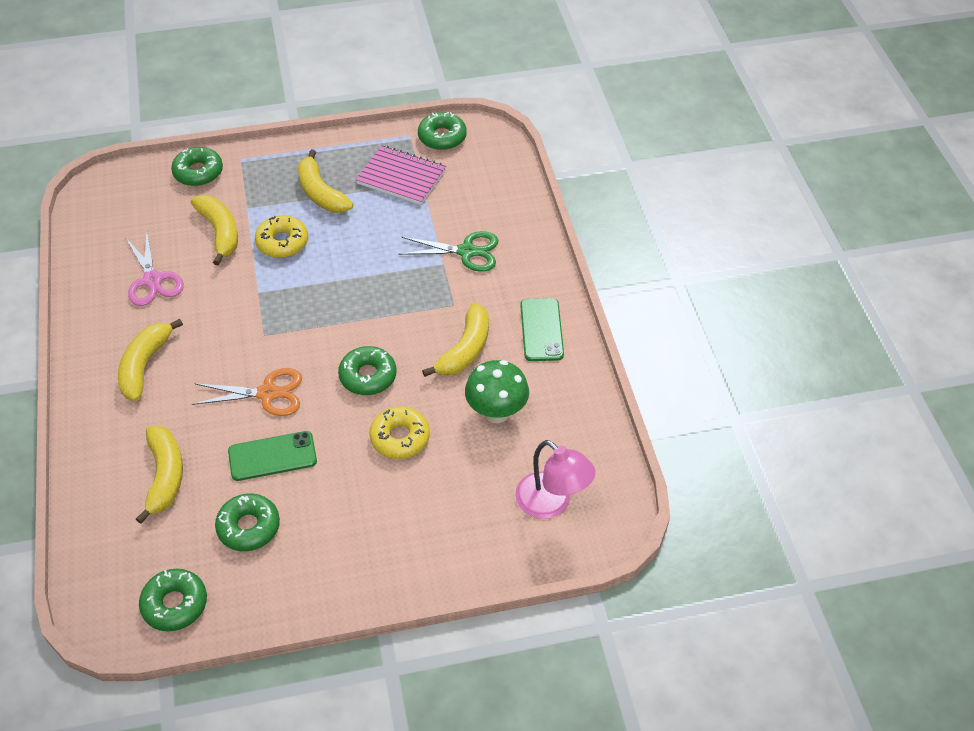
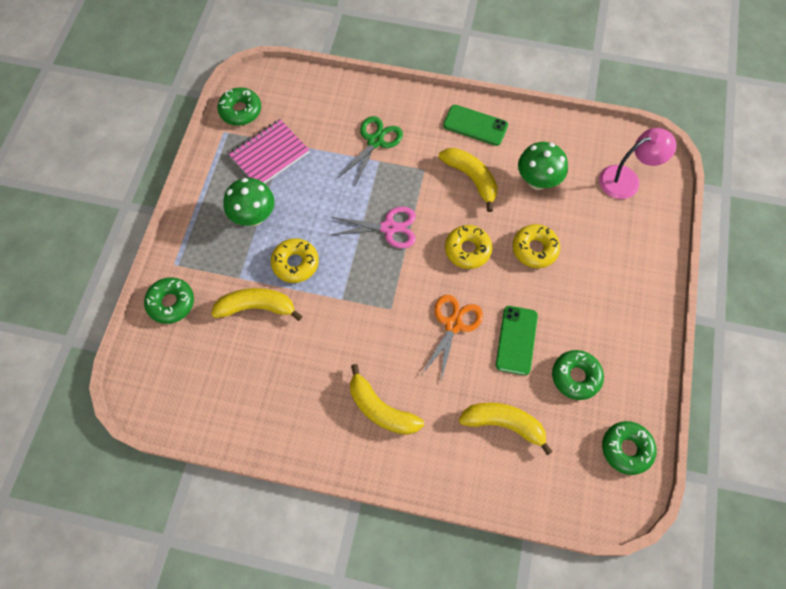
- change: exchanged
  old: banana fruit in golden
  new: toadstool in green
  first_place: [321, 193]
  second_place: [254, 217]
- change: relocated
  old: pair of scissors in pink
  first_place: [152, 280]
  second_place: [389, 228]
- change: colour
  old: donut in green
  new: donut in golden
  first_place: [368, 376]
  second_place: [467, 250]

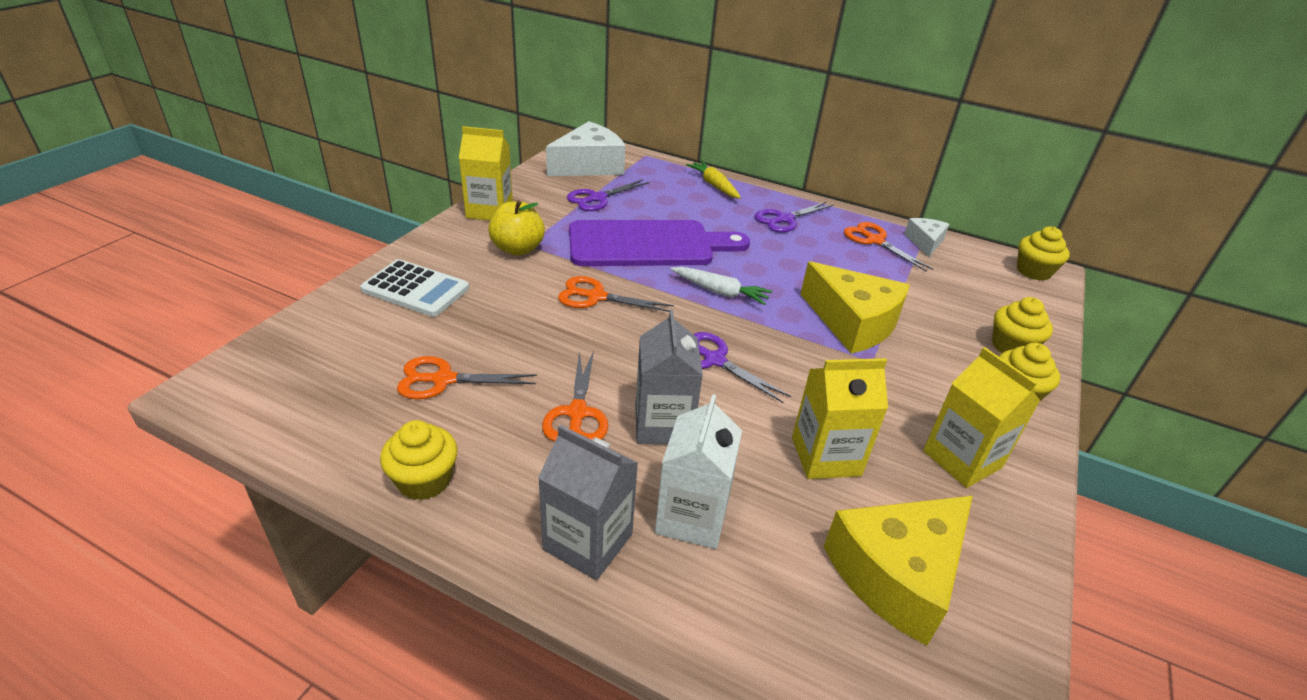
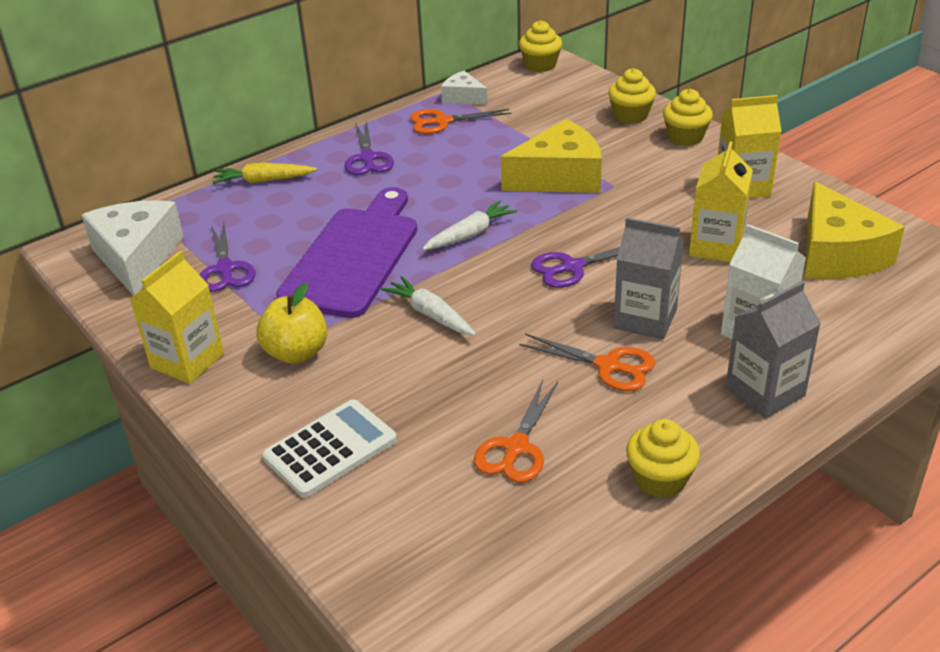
- change: exchanged
  old: pair of scissors in orange-coloured
  new: toy carrot in pure white
  first_place: [596, 297]
  second_place: [430, 314]

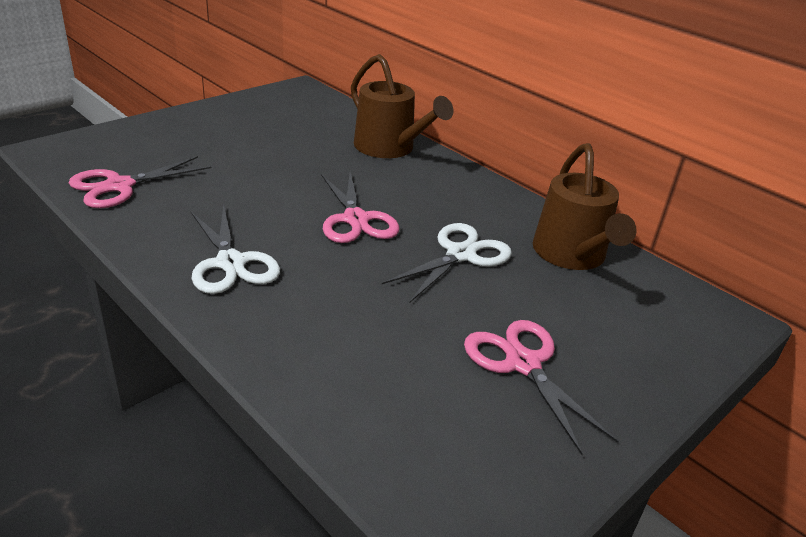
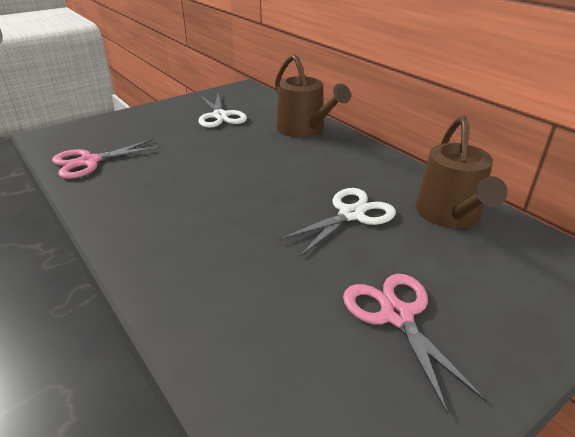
- change: relocated
  old: pair of scissors in pure white
  first_place: [230, 263]
  second_place: [220, 116]
- change: missing
  old: pair of scissors in pink
  first_place: [355, 219]

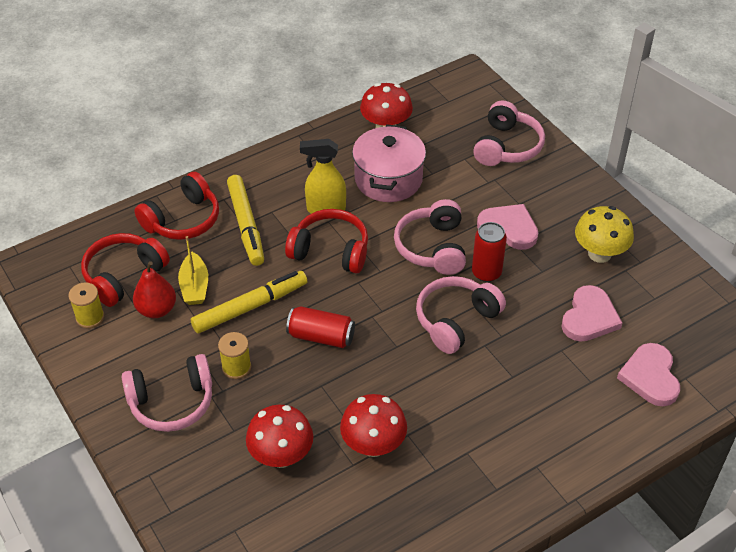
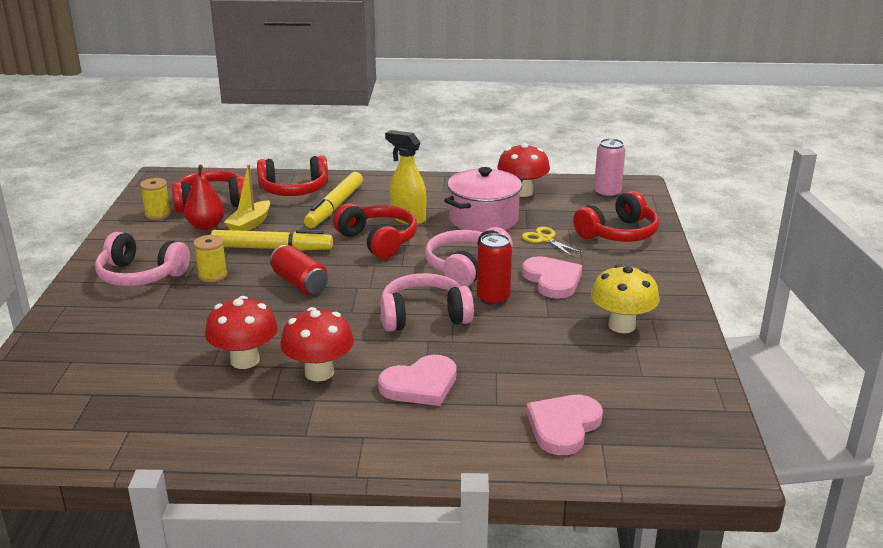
- change: relocated
  old: toadstool in scarlet
  first_place: [281, 456]
  second_place: [319, 372]
- change: relocated
  old: heart shape in pink
  first_place: [589, 317]
  second_place: [420, 385]
- change: appeared
  new: pair of scissors in golden
  second_place: [545, 239]
- change: colour
  old: over-ear headphones in pink
  new: over-ear headphones in scarlet
  first_place: [507, 146]
  second_place: [618, 233]
- change: appeared
  new: soda can in pink
  second_place: [607, 193]

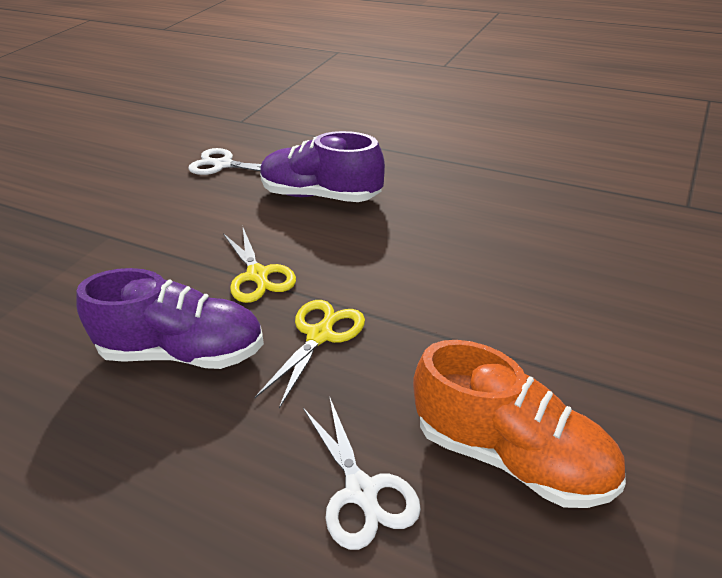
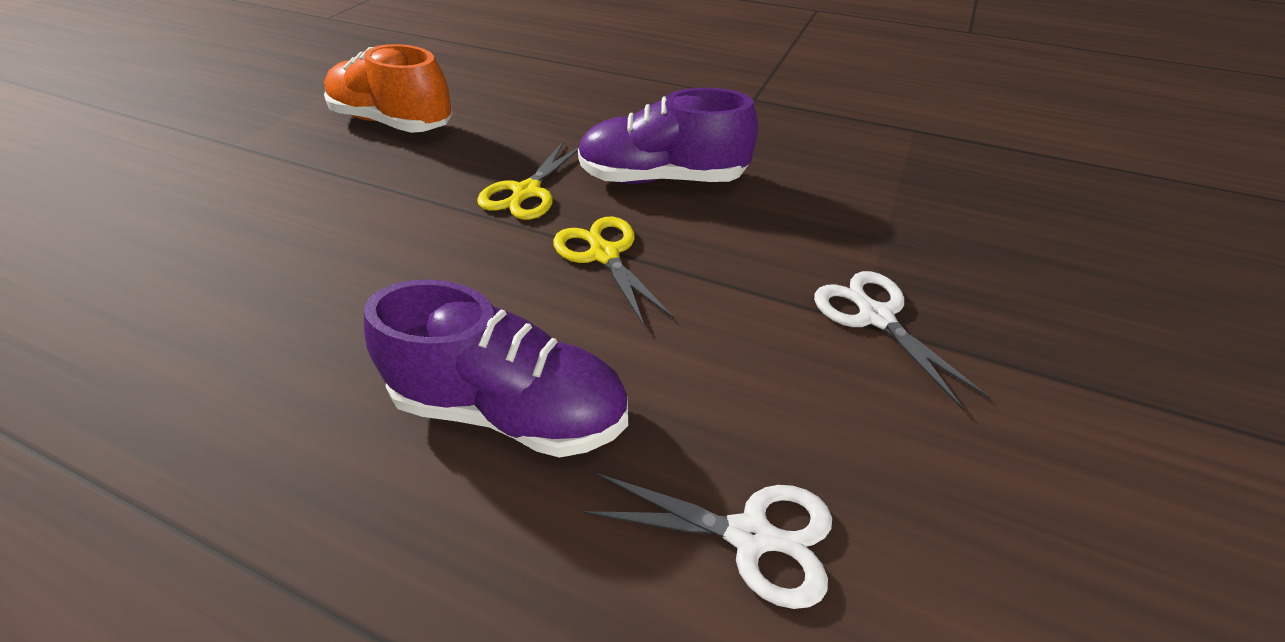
- change: relocated
  old: pair of scissors in pure white
  first_place: [361, 491]
  second_place: [876, 317]

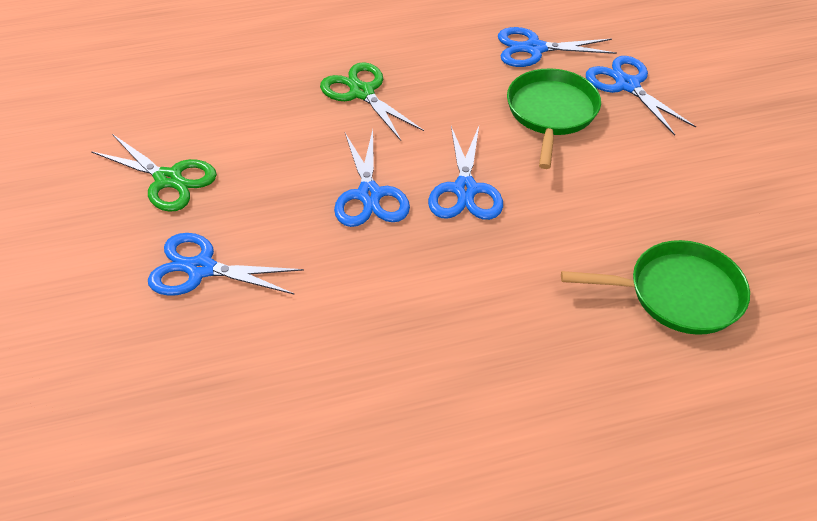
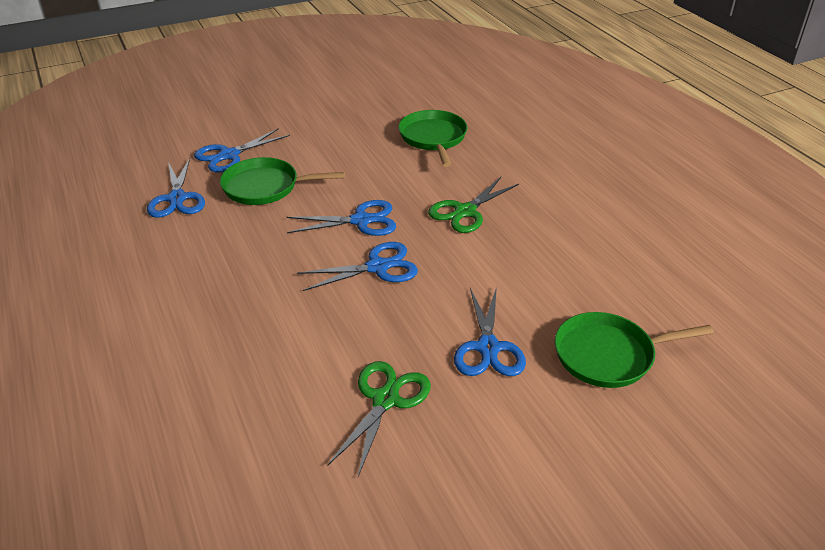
- change: relocated
  old: pair of scissors in green
  first_place: [361, 92]
  second_place: [465, 212]
- change: appeared
  new: skillet in green
  second_place: [608, 355]

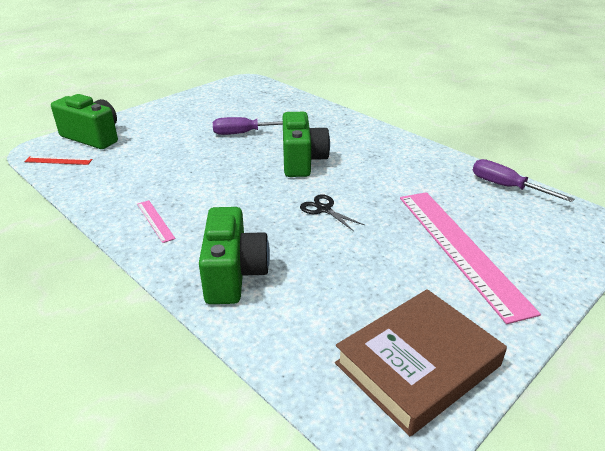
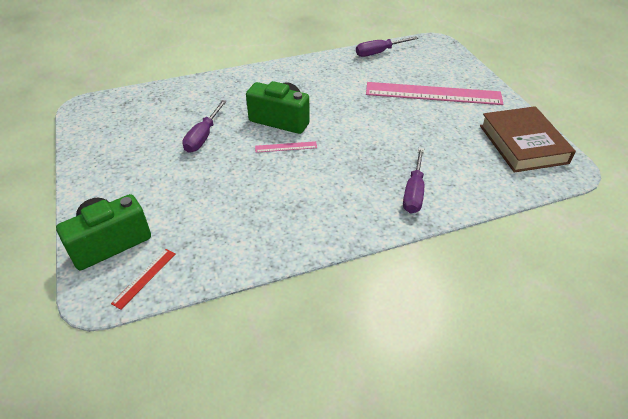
- change: relocated
  old: ruler in pink
  first_place: [155, 221]
  second_place: [286, 147]
- change: exchanged
  old: photo camera in green
  new: flat screwdriver in purple
  first_place: [234, 274]
  second_place: [414, 192]
- change: missing
  old: pair of scissors in jet-black
  first_place: [324, 209]

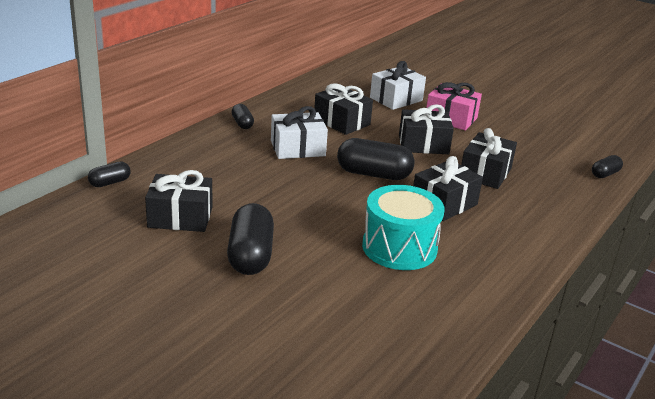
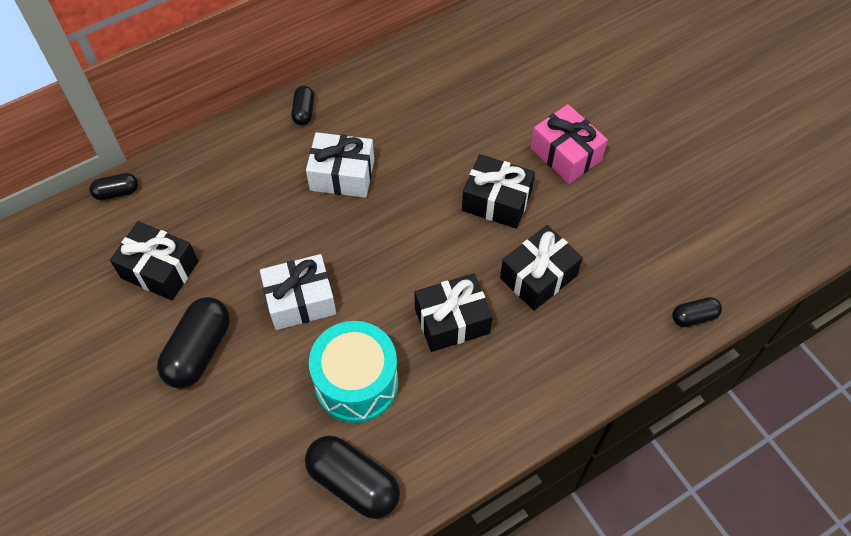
- change: relocated
  old: gift in pure white
  first_place: [396, 99]
  second_place: [300, 300]
- change: relocated
  old: capsule in jet-black
  first_place: [373, 174]
  second_place: [353, 483]
- change: missing
  old: gift in jet-black
  first_place: [341, 122]

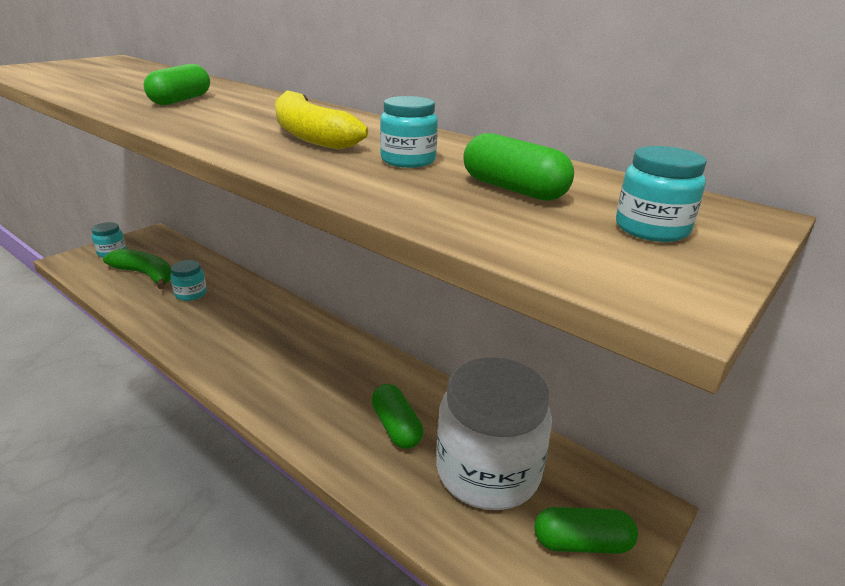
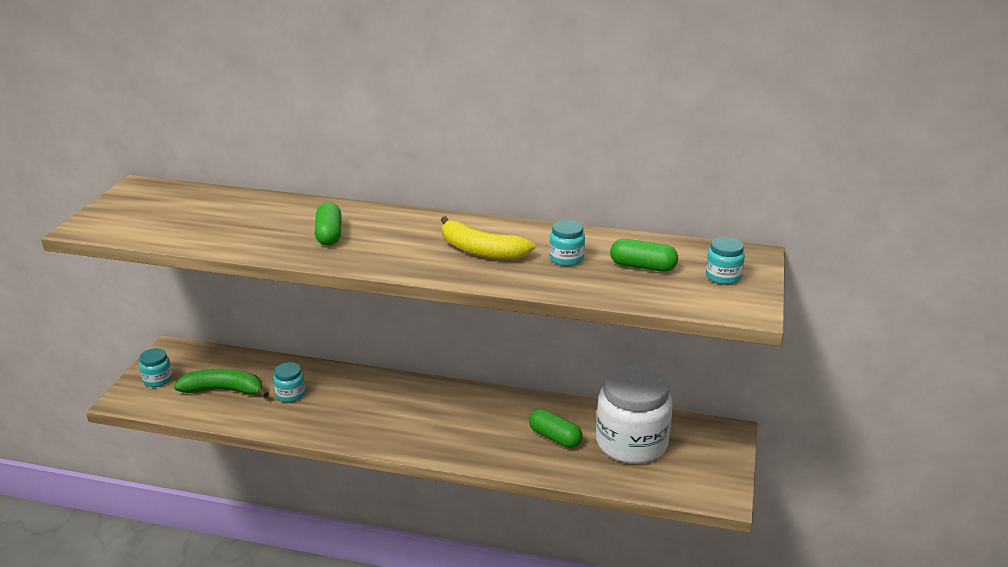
- change: missing
  old: capsule in green
  first_place: [582, 543]

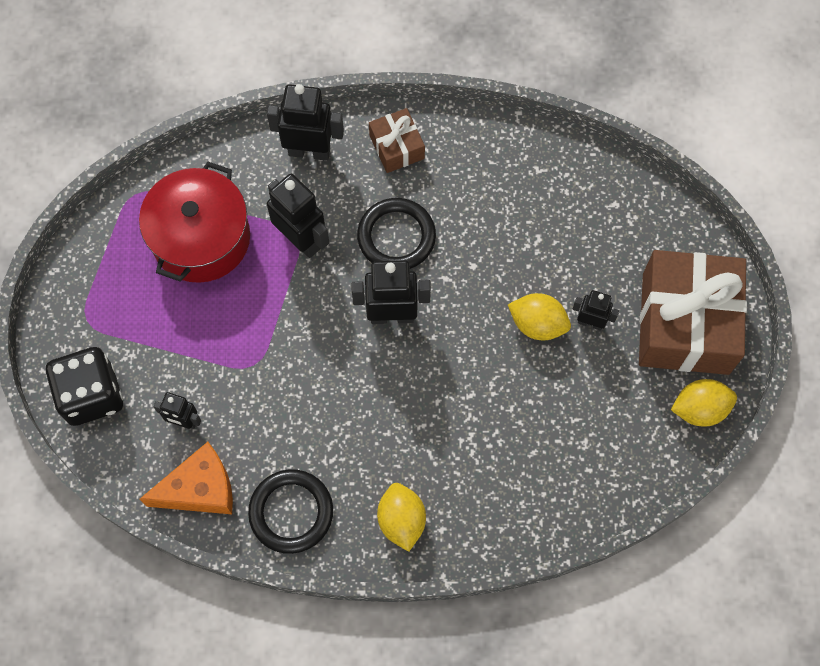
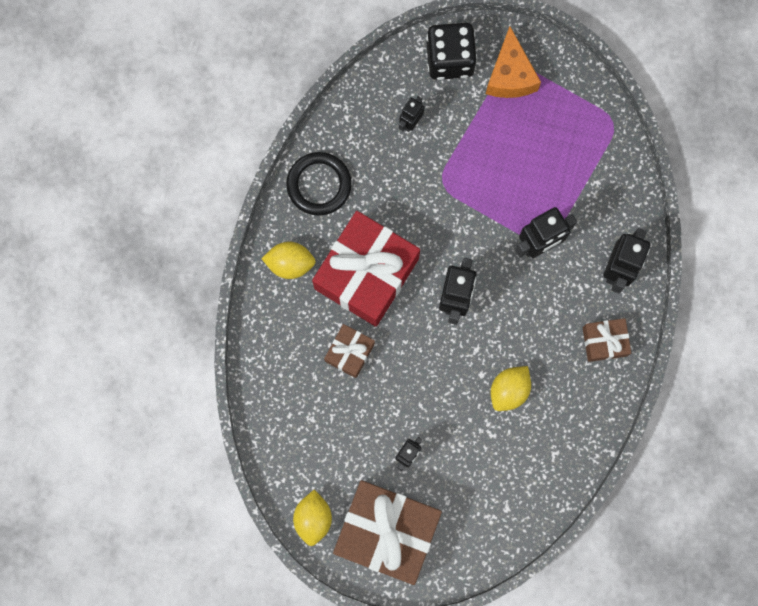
- change: appeared
  new: gift in scarlet
  second_place: [366, 273]
- change: appeared
  new: gift in dark brown
  second_place: [350, 352]
- change: relocated
  old: piece of cheese in orange-coloured
  first_place: [200, 489]
  second_place: [510, 75]
- change: relocated
  old: lemon in golden
  first_place: [537, 324]
  second_place: [509, 390]
- change: missing
  old: stockpot in scarlet
  first_place: [201, 238]
- change: missing
  old: ring in jet-black
  first_place: [396, 237]

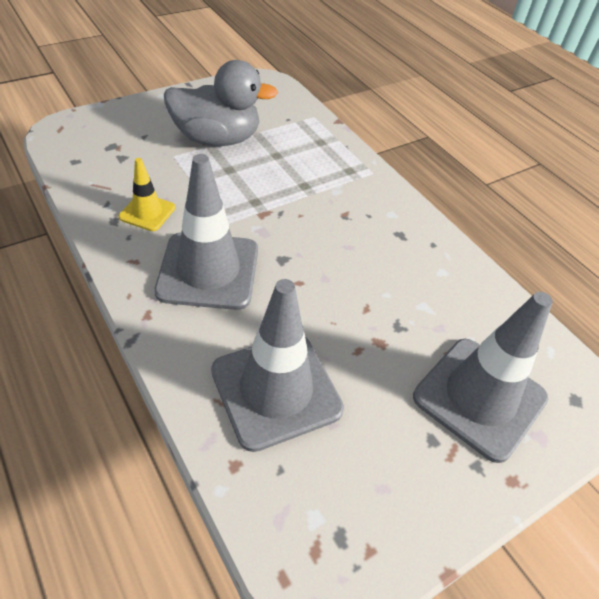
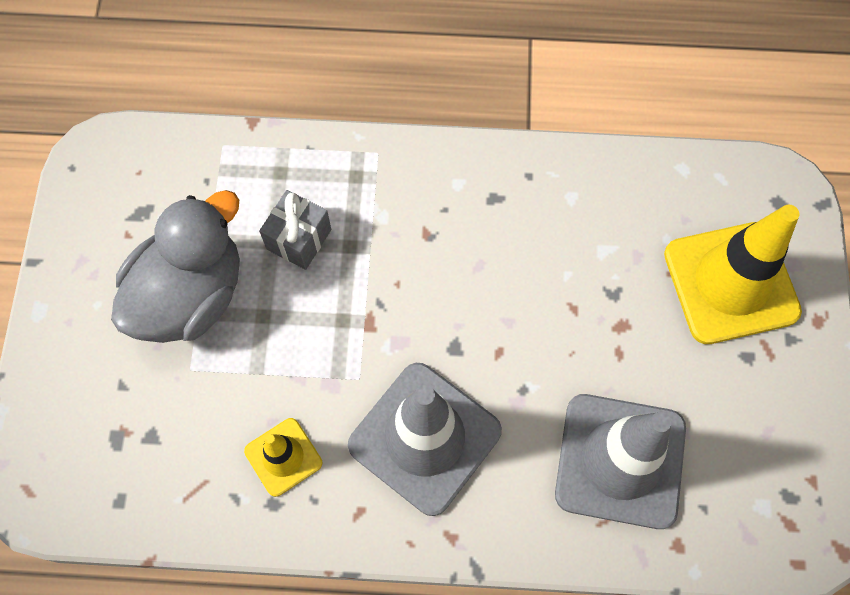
- change: appeared
  new: gift in gray
  second_place: [299, 239]
- change: colour
  old: safety cone in gray
  new: safety cone in golden
  first_place: [479, 397]
  second_place: [731, 283]

